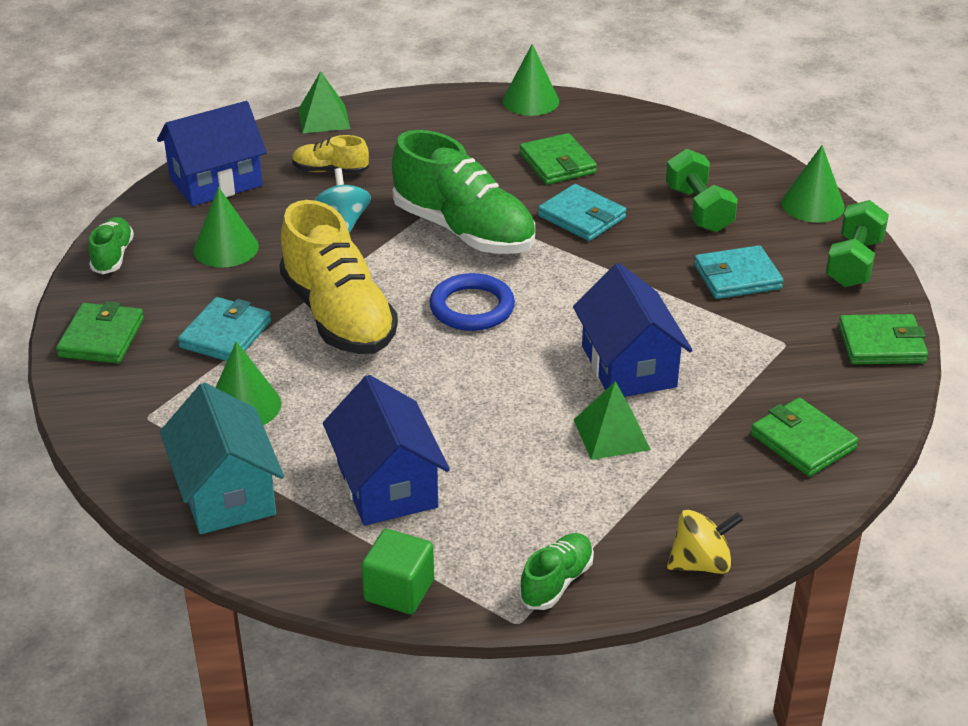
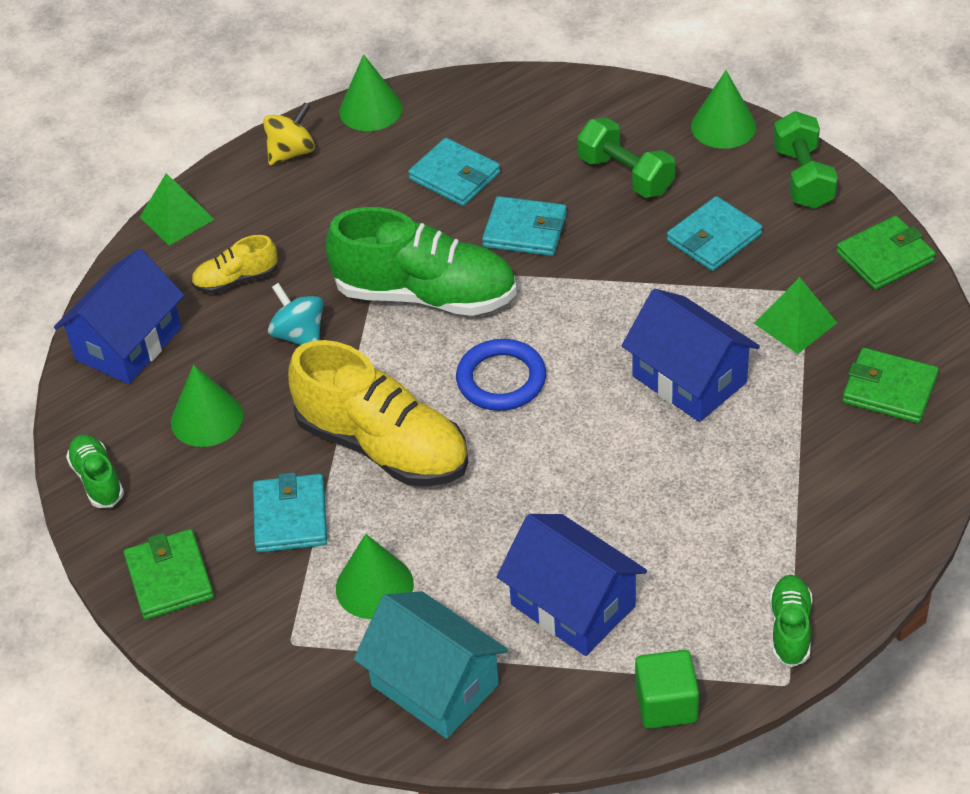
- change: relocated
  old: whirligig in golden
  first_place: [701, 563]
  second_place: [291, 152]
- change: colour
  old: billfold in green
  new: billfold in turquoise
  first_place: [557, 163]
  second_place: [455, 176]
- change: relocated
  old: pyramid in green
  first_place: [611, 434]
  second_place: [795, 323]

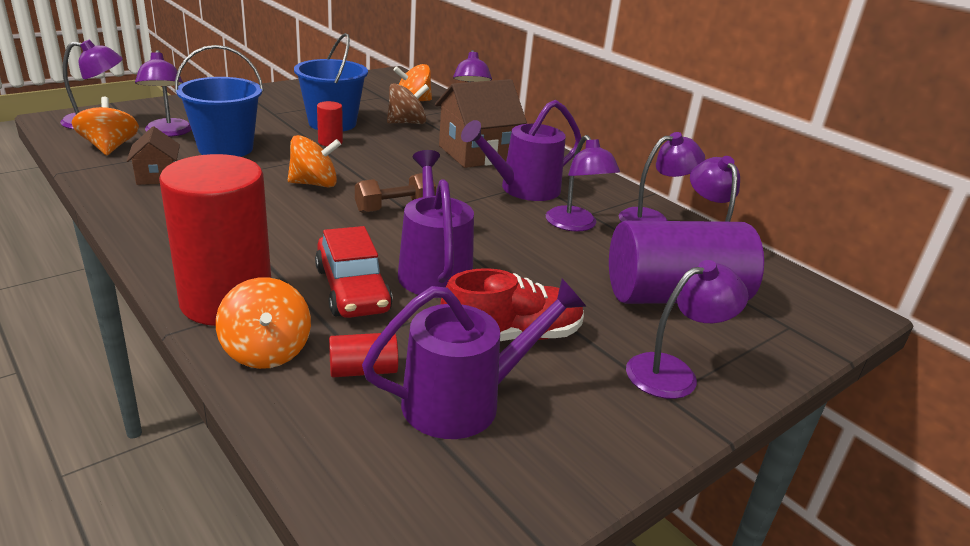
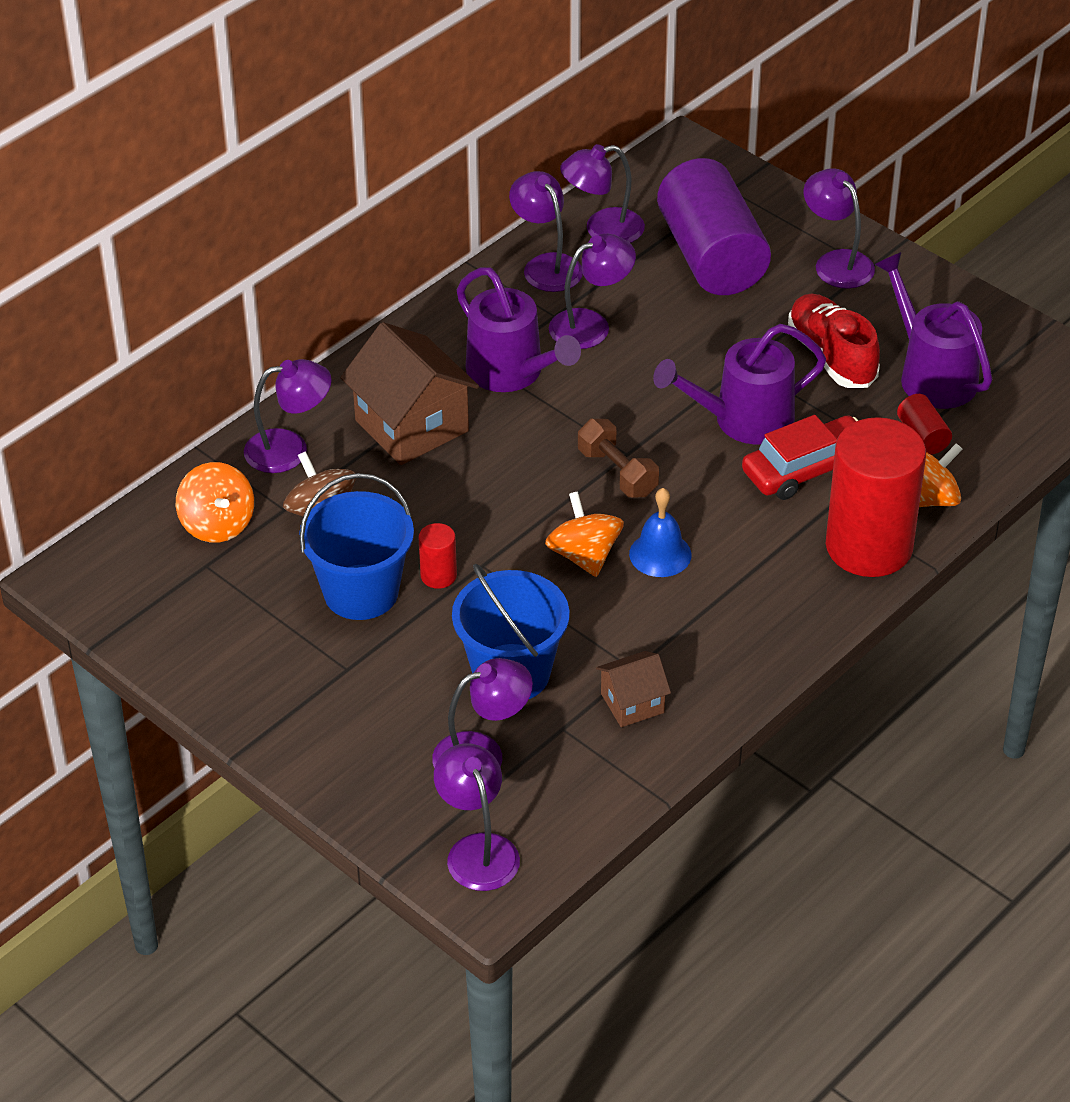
- change: appeared
  new: hand bell in cobalt
  second_place: [660, 554]
- change: missing
  old: whirligig in orange-coloured
  first_place: [110, 147]

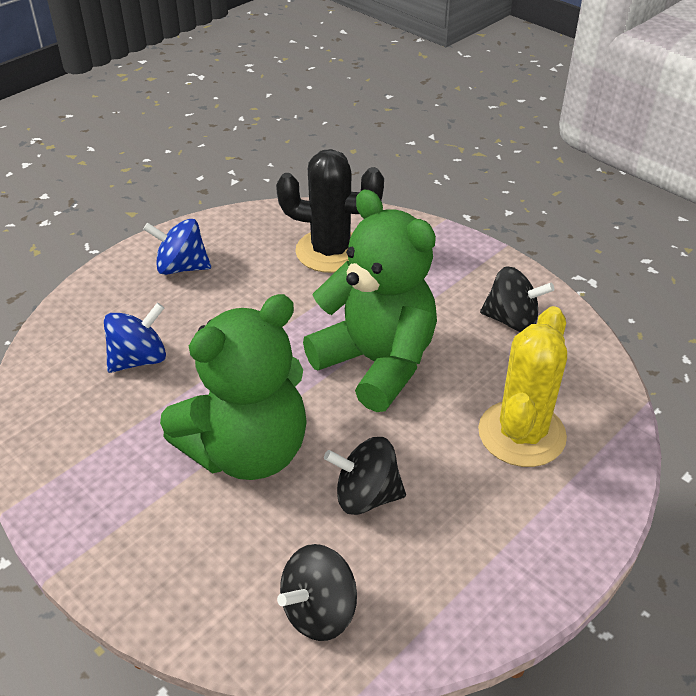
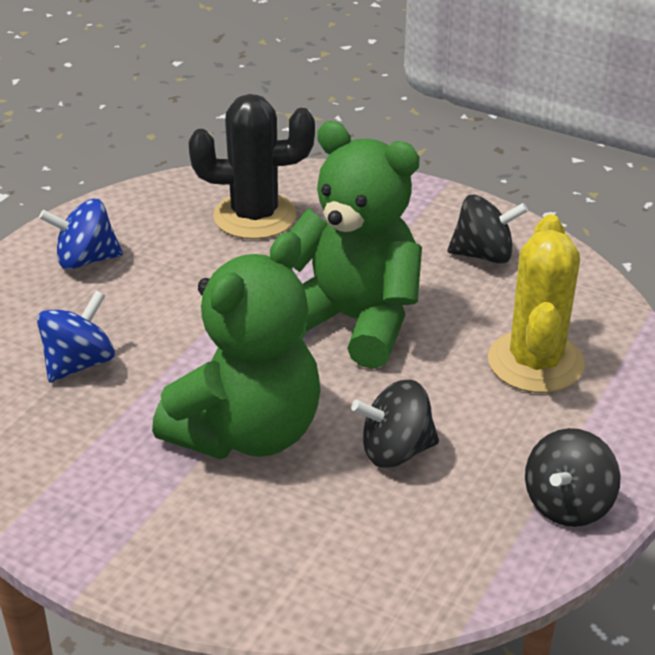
- change: relocated
  old: whirligig in jet-black
  first_place: [319, 611]
  second_place: [568, 504]

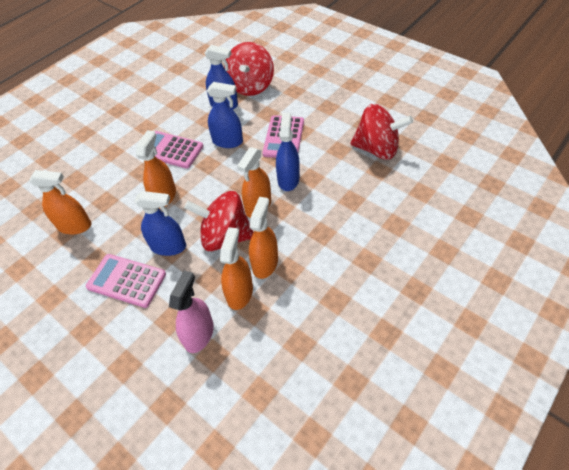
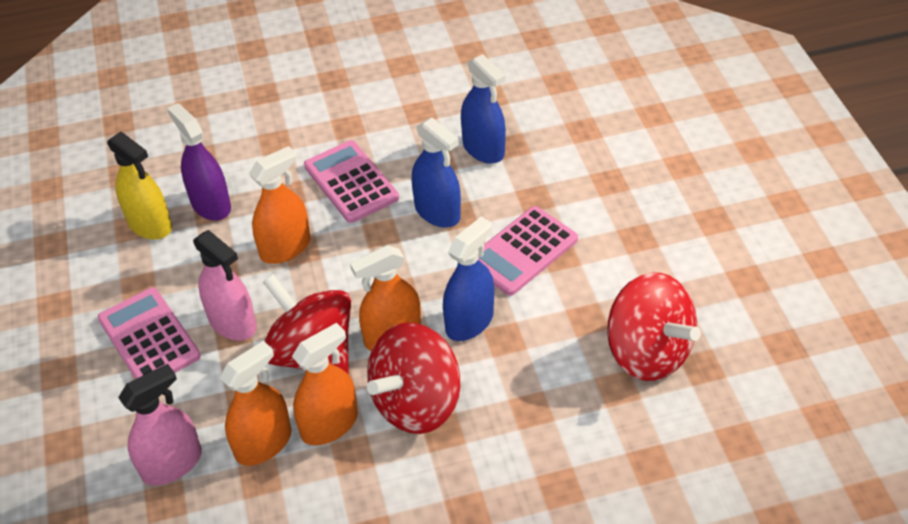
- change: colour
  old: spray bottle in orange-coloured
  new: spray bottle in golden
  first_place: [74, 226]
  second_place: [150, 224]
- change: appeared
  new: spray bottle in purple
  second_place: [211, 205]
- change: colour
  old: spray bottle in cobalt
  new: spray bottle in pink
  first_place: [168, 246]
  second_place: [232, 323]
- change: relocated
  old: whirligig in scarlet
  first_place: [251, 86]
  second_place: [416, 402]

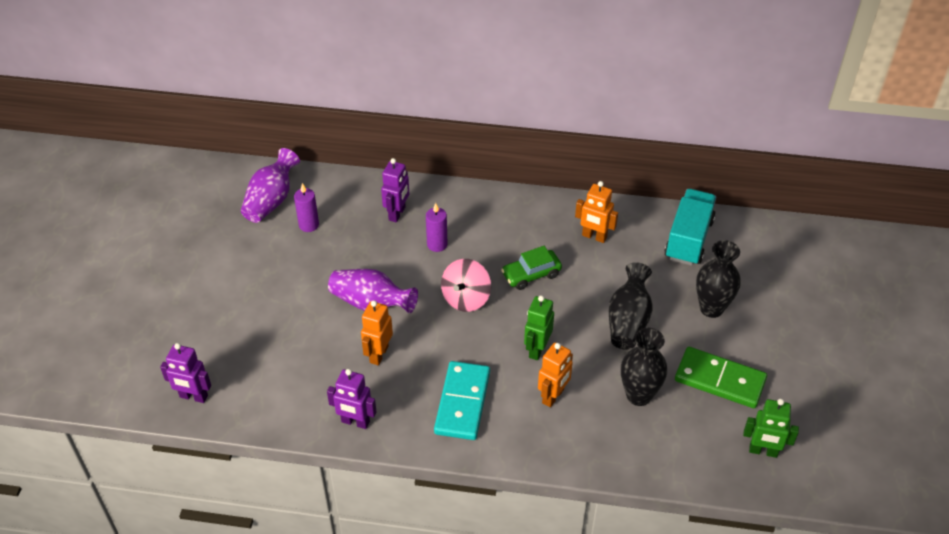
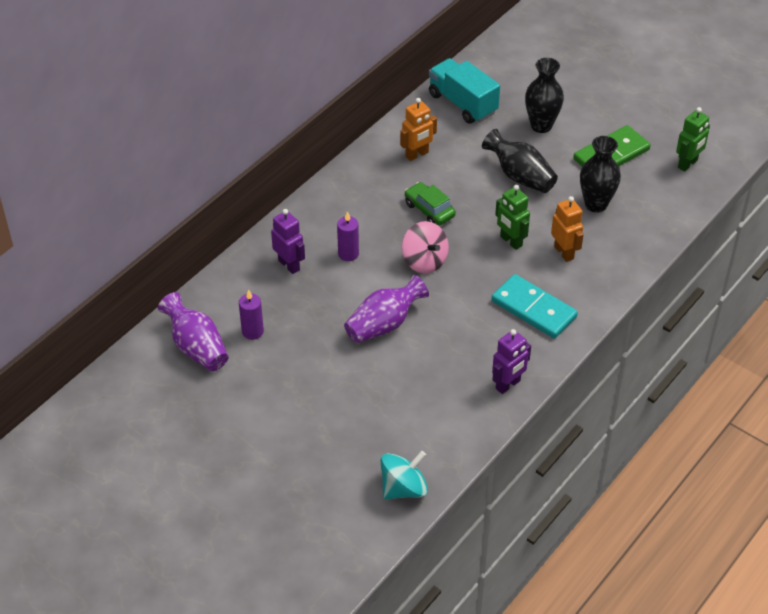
- change: exchanged
  old: robot figure in purple
  new: whirligig in turquoise
  first_place: [193, 397]
  second_place: [403, 488]
- change: spun
  old: automobile in green
  first_place: [531, 275]
  second_place: [429, 210]
  degrees: 135
- change: missing
  old: robot figure in orange-coloured
  first_place: [378, 354]

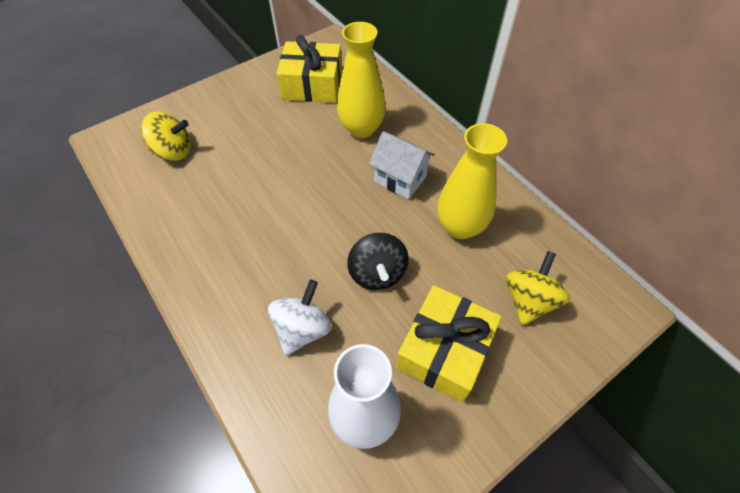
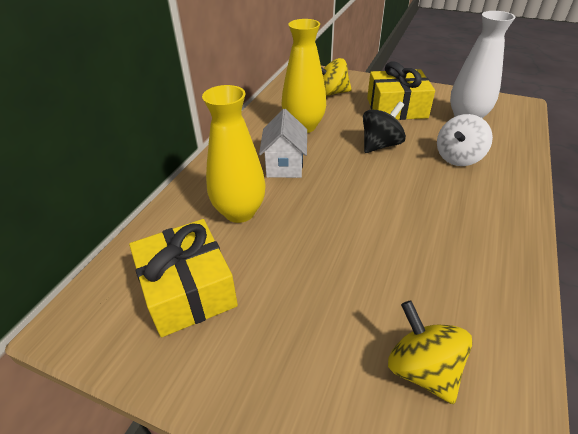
- change: spun
  old: whirligig in pure white
  first_place: [302, 329]
  second_place: [458, 158]
  degrees: -45

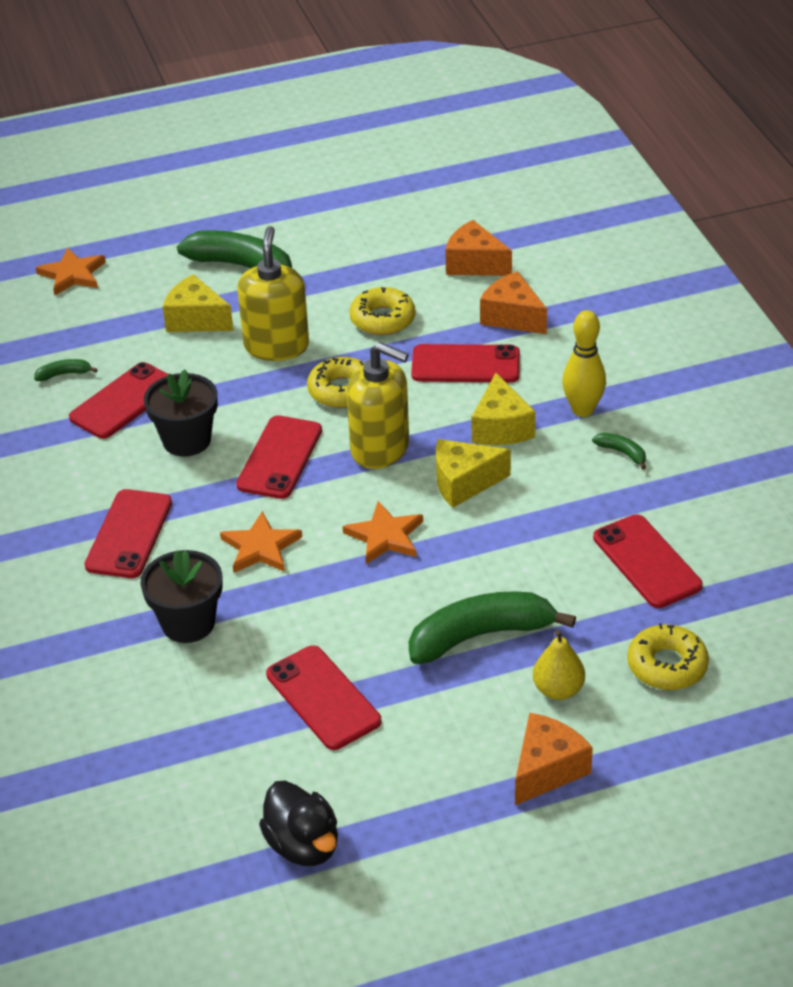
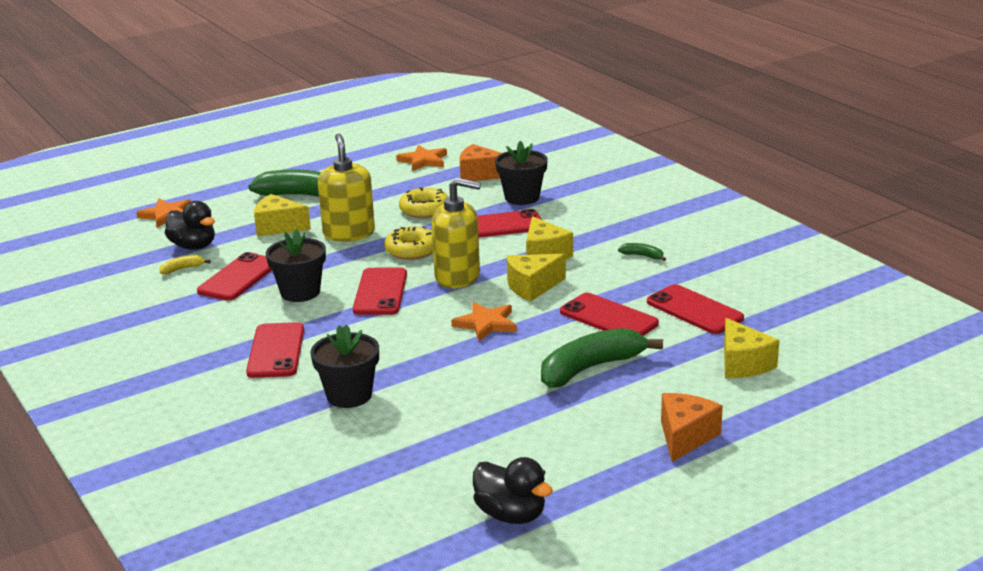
- change: colour
  old: banana fruit in green
  new: banana fruit in golden
  first_place: [64, 374]
  second_place: [182, 269]
- change: appeared
  new: rubber duck in jet-black
  second_place: [193, 246]
- change: relocated
  old: five-pointed star in orange-coloured
  first_place: [260, 547]
  second_place: [423, 161]
- change: exchanged
  old: piece of cheese in orange-coloured
  new: plant pot in jet-black
  first_place: [512, 317]
  second_place: [522, 197]
- change: relocated
  old: mobile phone in scarlet
  first_place: [323, 698]
  second_place: [608, 318]
- change: exchanged
  old: donut in golden
  new: piece of cheese in golden
  first_place: [667, 665]
  second_place: [743, 364]
- change: missing
  old: pear fruit in golden
  first_place: [558, 690]
- change: missing
  old: skittle in golden
  first_place: [582, 410]

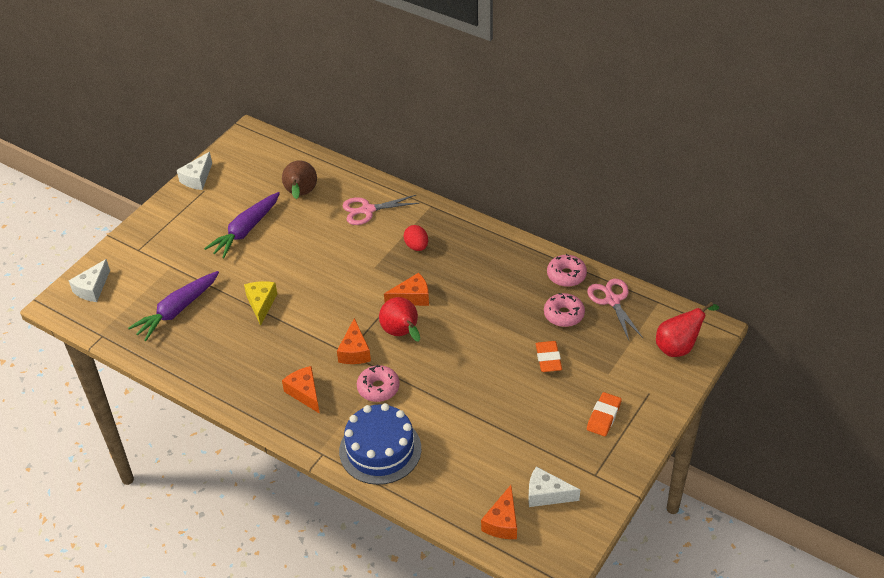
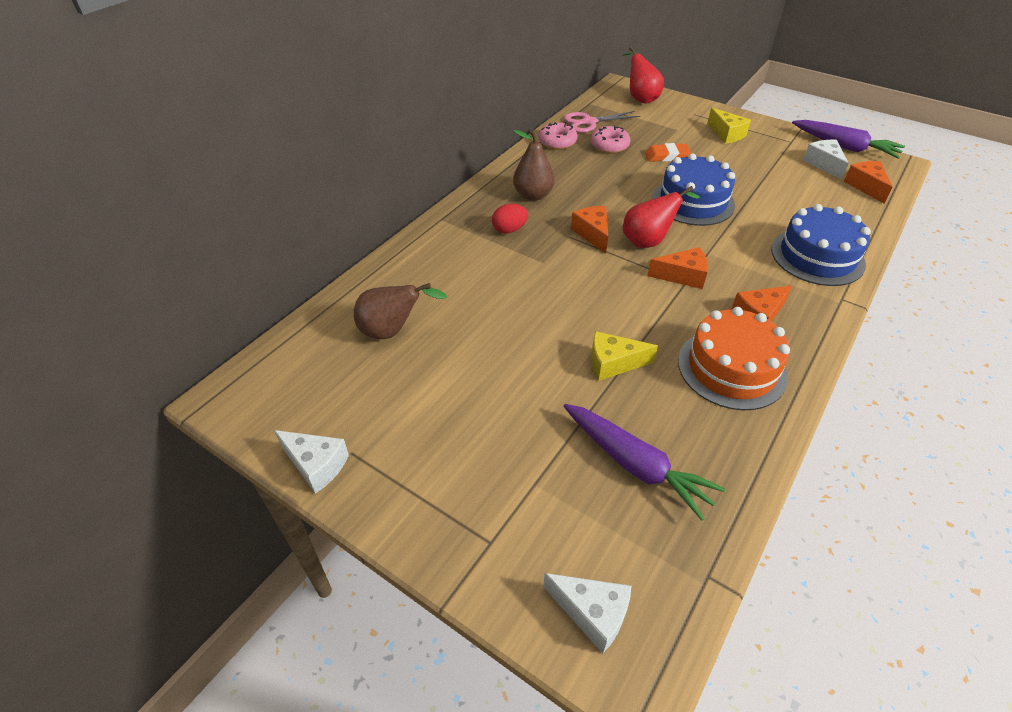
- change: appeared
  new: pear fruit in dark brown
  second_place: [533, 195]
- change: appeared
  new: gateau in cobalt
  second_place: [693, 201]
- change: appeared
  new: gateau in orange-coloured
  second_place: [731, 368]
- change: exchanged
  old: eraser in orange-coloured
  new: piece of cheese in golden
  first_place: [603, 416]
  second_place: [727, 134]
- change: relocated
  old: toy carrot in purple
  first_place: [245, 230]
  second_place: [844, 147]
- change: spun
  old: piece of cheese in pure white
  first_place: [546, 494]
  second_place: [824, 164]
  degrees: 150
- change: spun
  old: piece of cheese in orange-coloured
  first_place: [502, 522]
  second_place: [865, 186]
  degrees: -120
- change: missing
  old: pair of scissors in pink
  first_place: [367, 210]
- change: missing
  old: donut in pink
  first_place: [378, 388]

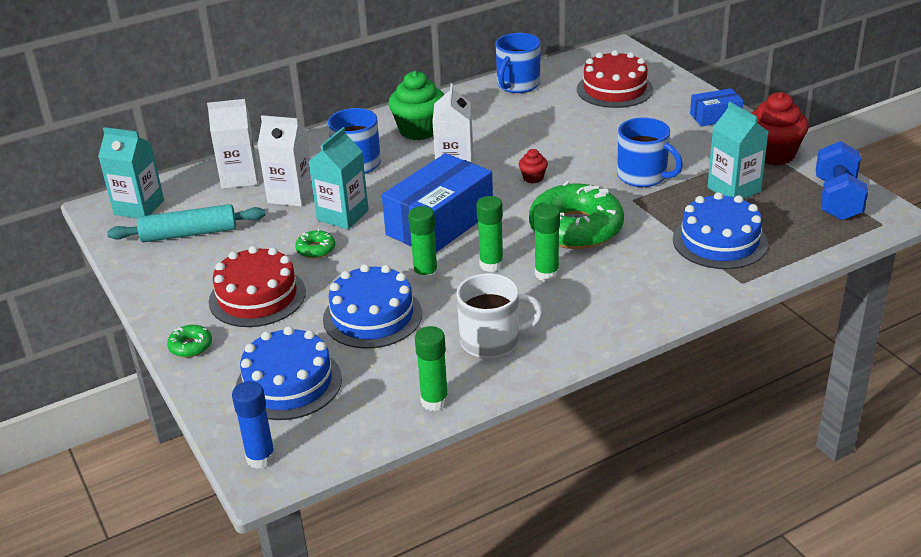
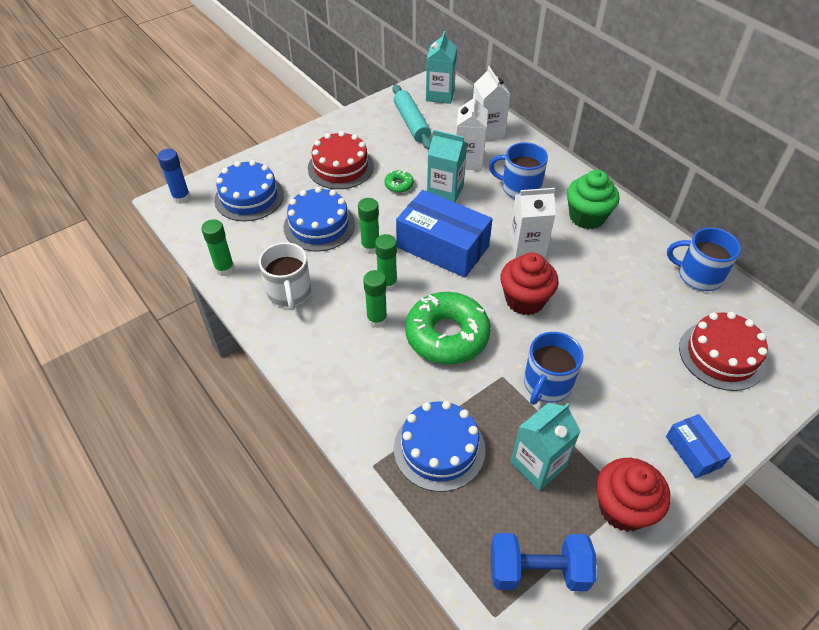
- change: size
  old: fairy cake in scarlet
  first_place: [533, 178]
  second_place: [525, 300]
  factor: 2.1
- change: missing
  old: donut in green
  first_place: [190, 346]

